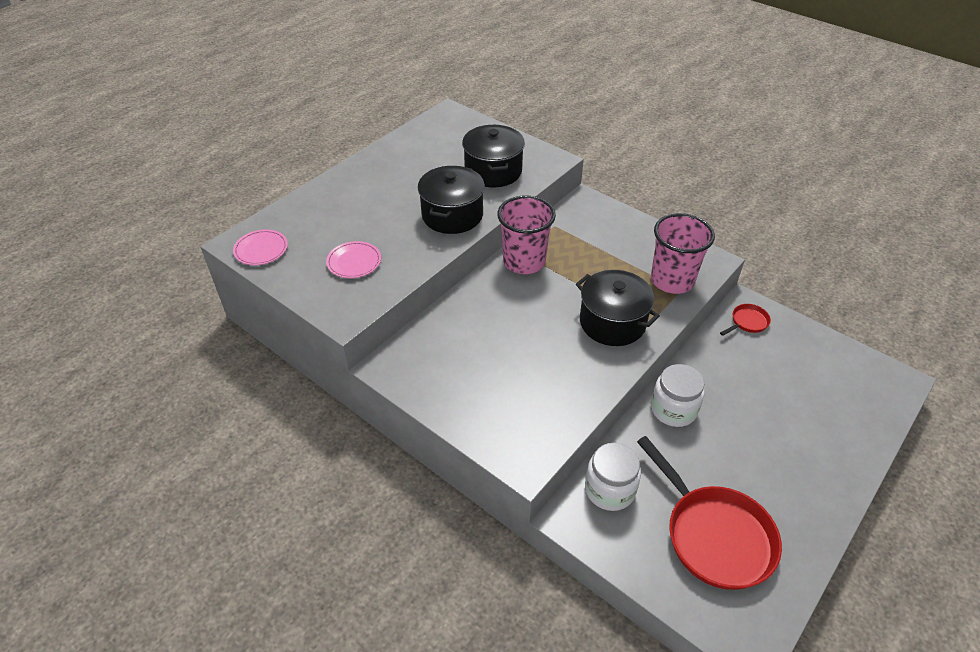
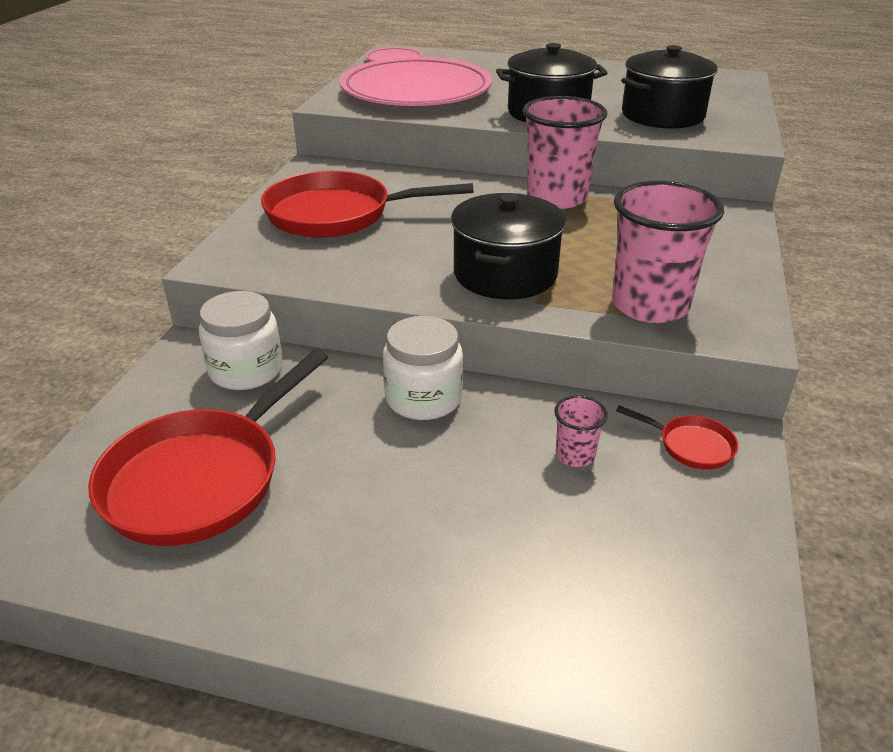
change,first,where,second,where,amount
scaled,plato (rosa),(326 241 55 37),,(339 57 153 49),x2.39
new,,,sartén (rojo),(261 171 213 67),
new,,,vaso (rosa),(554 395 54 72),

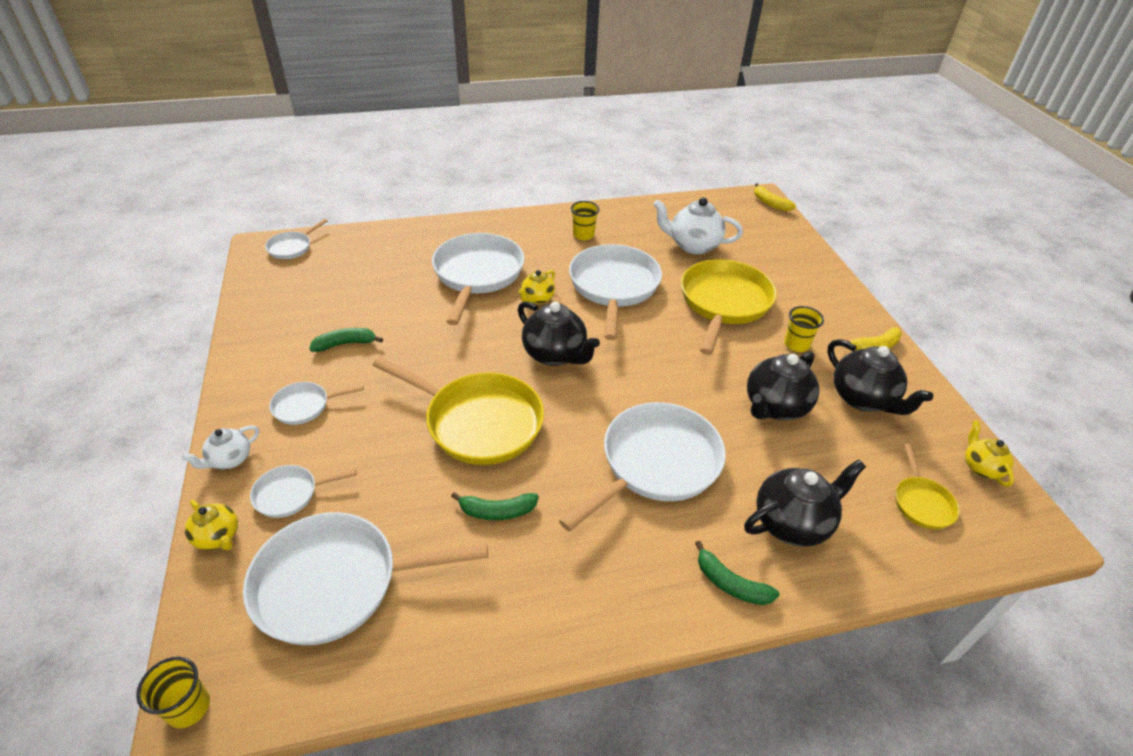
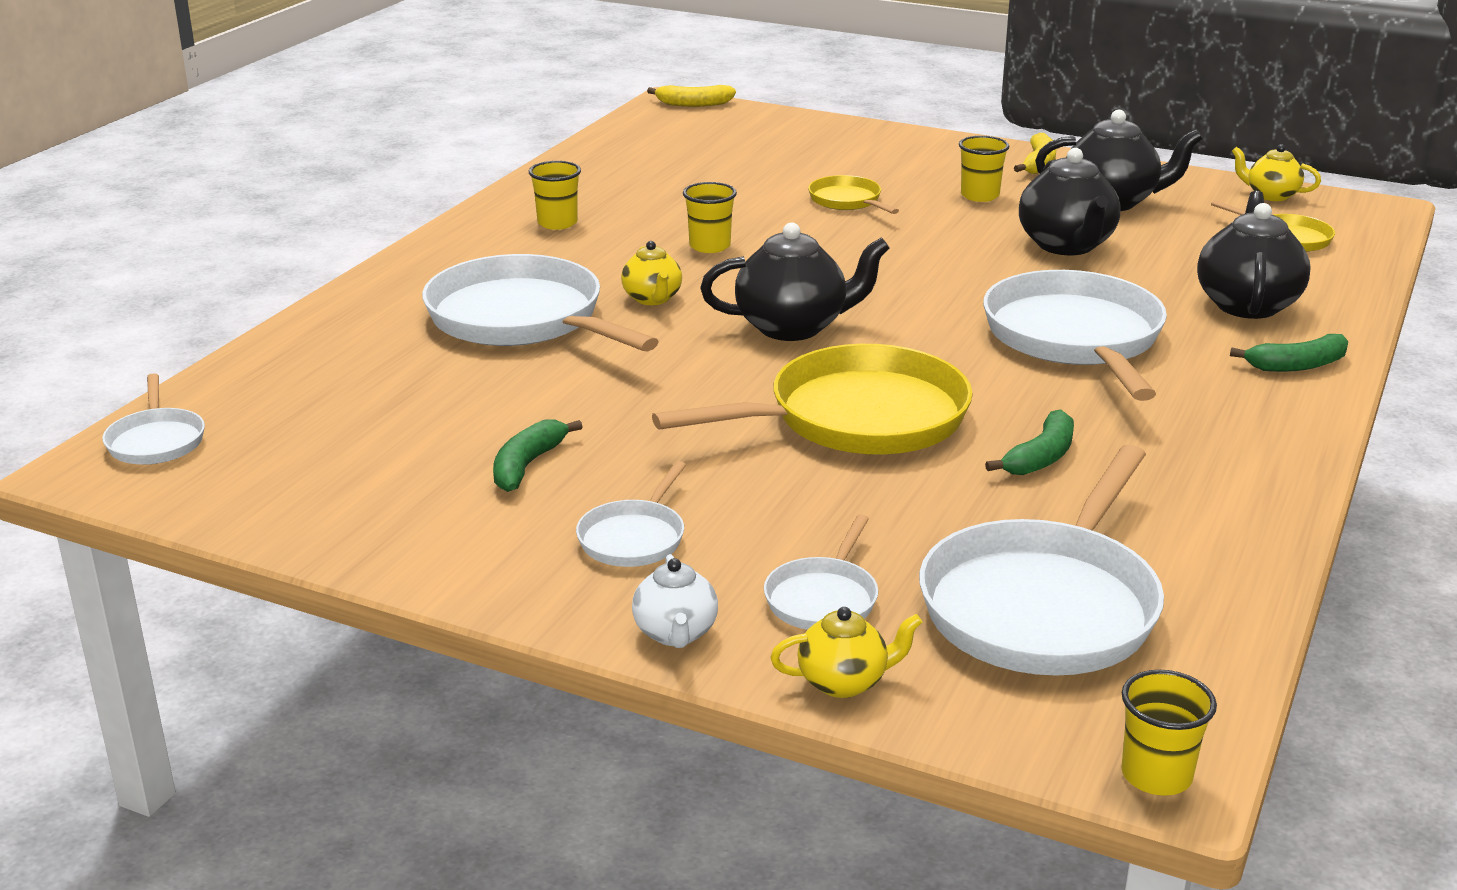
change,first,where,second,where,amount
gone,tetera (blanco),(653 197 90 57),,,
swapped,sartén (blanco),(569 244 93 96),vaso (amarillo),(683 182 54 71),
scaled,sartén (amarillo),(681 259 96 96),,(808 175 91 39),x0.48

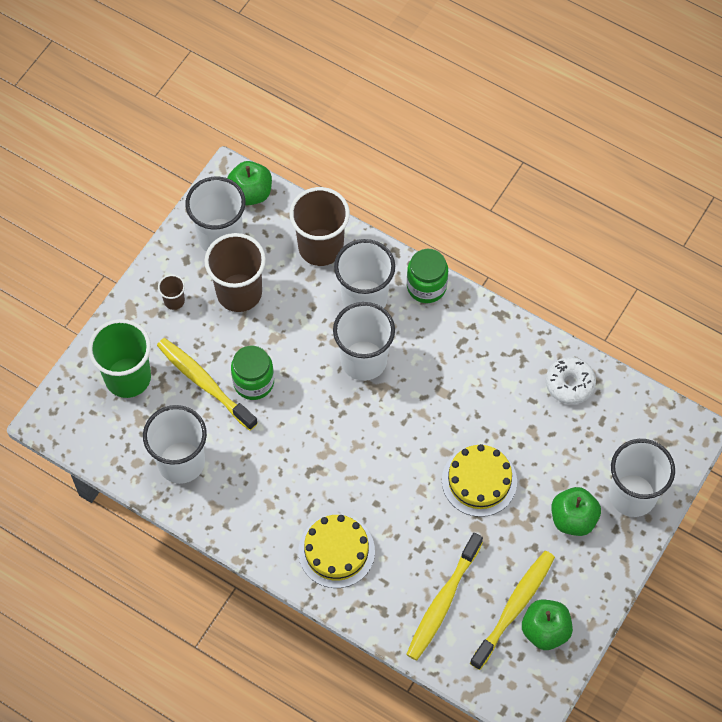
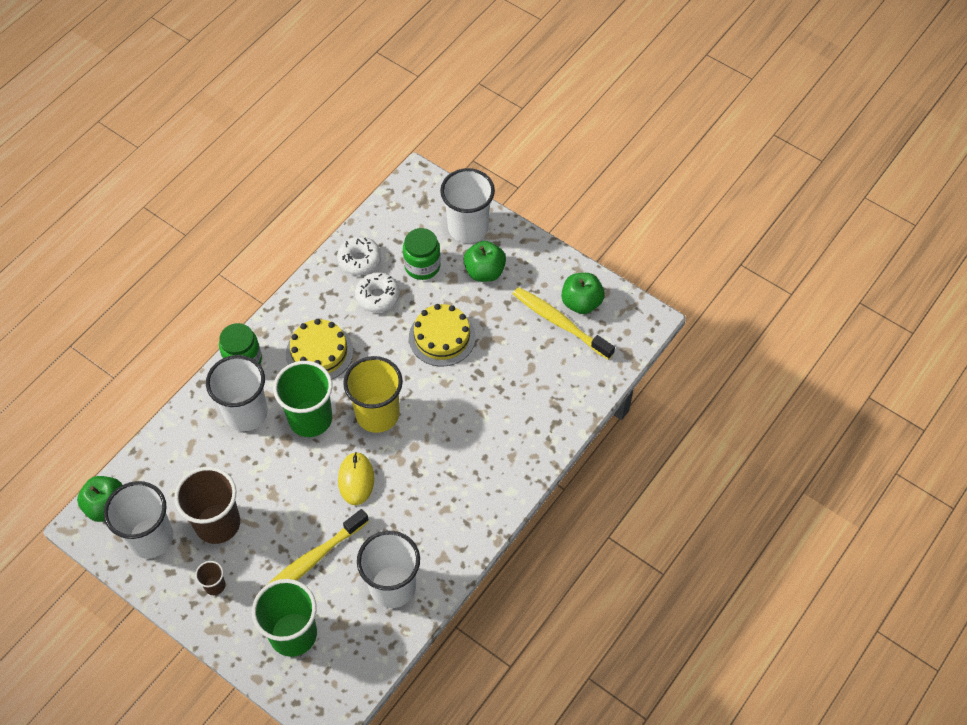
change,first,where,second,where,amount
gone,vaso (marrón),(289 187 61 79),,,
repainted,vaso (blanco),(333 302 62 79),vaso (verde),(273 361 59 76),
shifted,tarro (verde),(231 346 43 54),,(403 228 38 52),
shifted,tarta (amarillo),(298 515 77 73),,(286 319 67 60),
gone,cepillo de dientes (amarillo),(406 533 77 127),,,
new,,,rosquilla (blanco),(355 272 45 40),
new,,,vaso (amarillo),(343 356 60 77),
new,,,ratón (amarillo),(338 452 36 53),

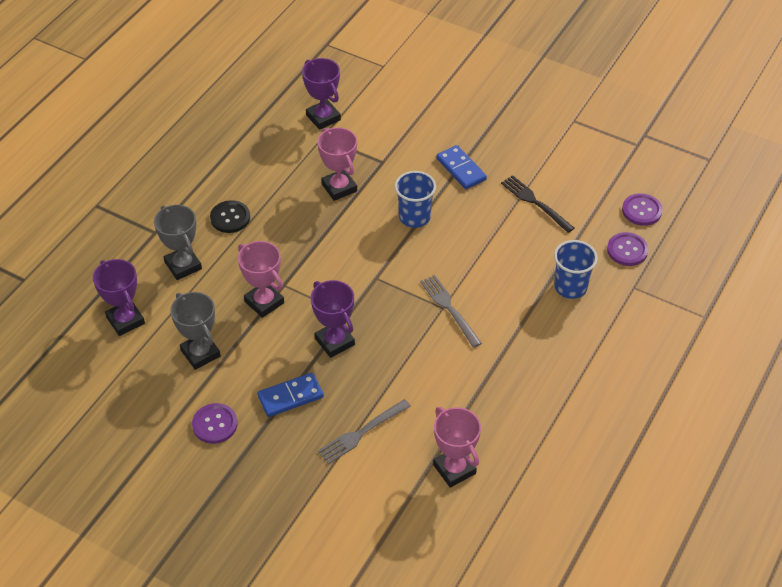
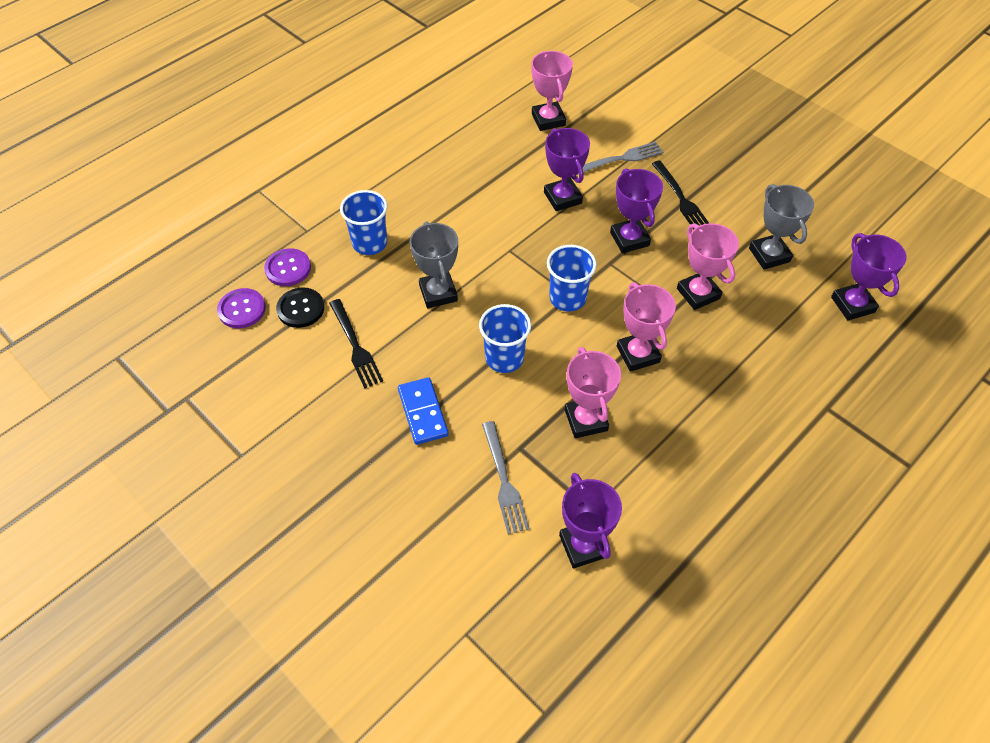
change,first,where,second,where,amount
shifted,botón (negro),(210 200 40 33),,(276 287 48 41),
shifted,trofeo (gris),(154 205 48 75),,(410 221 48 87),
shifted,tenedor (gris),(420 275 62 73),,(482 421 48 113),
swapped,ficha de dominó (azul),(257 373 67 44),tenedor (negro),(652 160 57 69),
gone,botón (morado),(192 403 46 41),,,
new,,,trofeo (morado),(544 128 46 83),
new,,,vaso (azul),(547 245 50 66),
new,,,trofeo (rosa),(617 282 59 90),

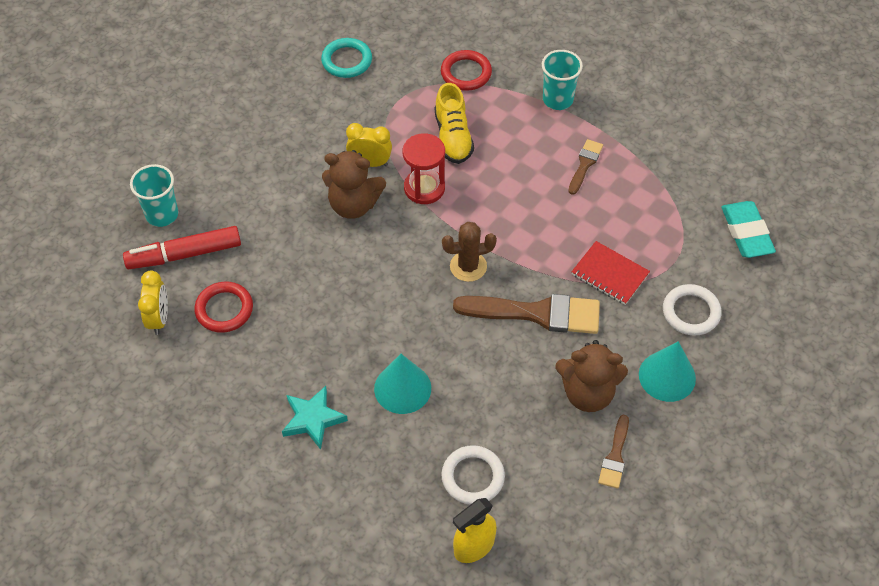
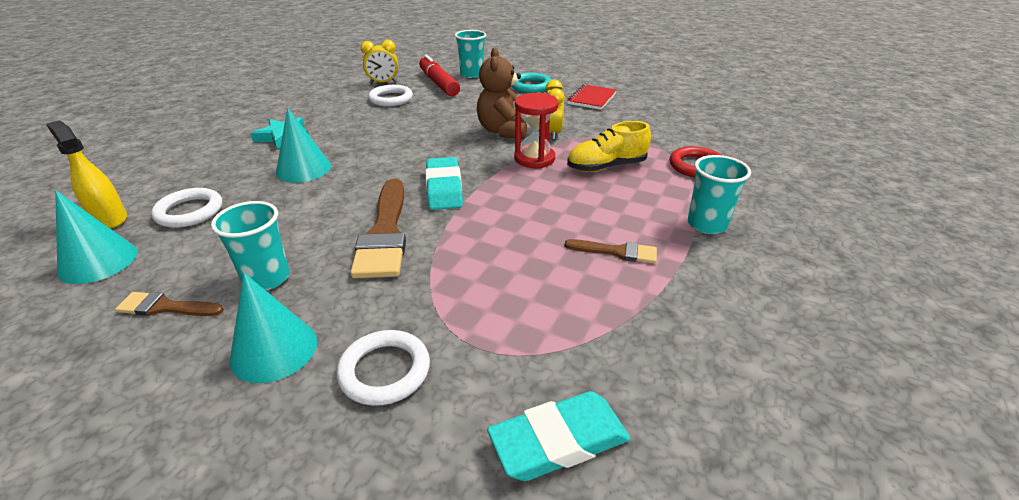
change,first,where,second,where,amount
shifted,anillo (turquesa),(321 38 51 40),,(512 73 39 20),
swapped,cactus (marrón),(442 222 55 60),goma de borrar (turquesa),(425 157 38 53),
shifted,cuaderno (rojo),(571 241 79 64),,(567 84 50 26),
repainted,anillo (rojo),(194 282 59 51),anillo (blanco),(368 85 45 21),
swapped,osito (marrón),(555 340 73 72),vaso (turquesa),(211 201 79 89),
new,,,cono (turquesa),(55 190 82 94),

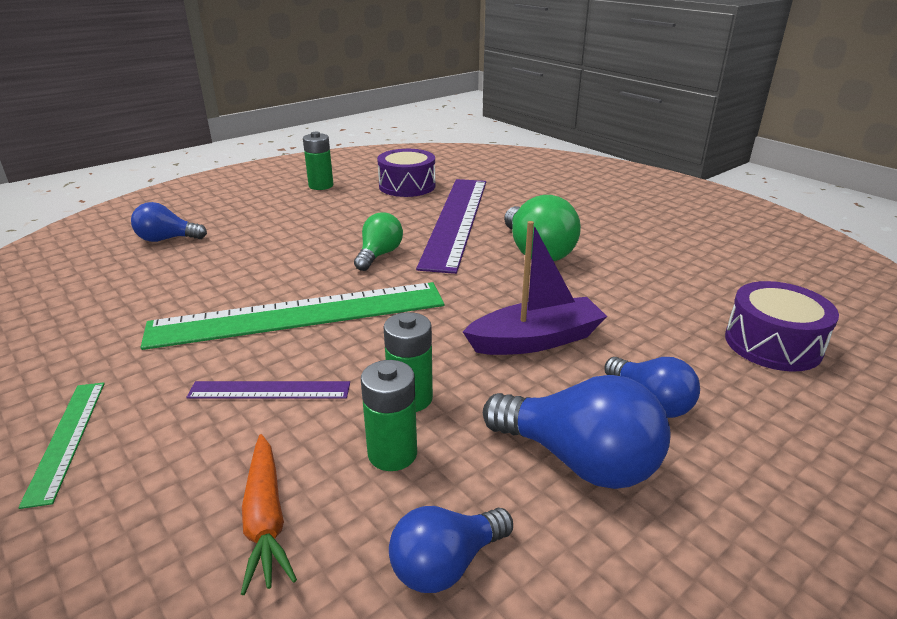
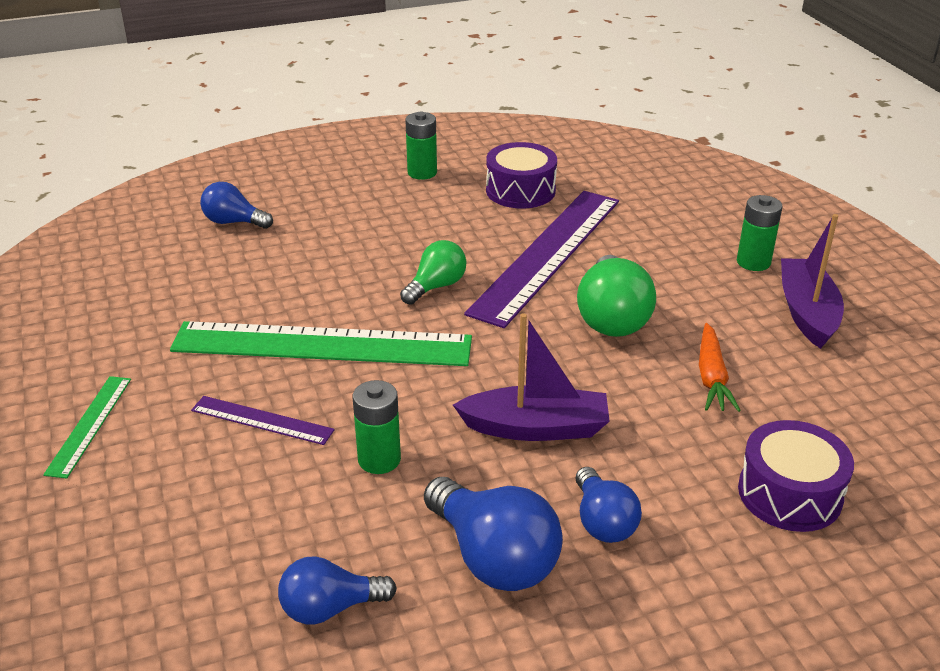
change,first,where,second,where,amount
shifted,pila (verde),(361 360 56 111),,(737 195 46 76),
shifted,zanahoria (naranja),(241 434 56 161),,(699 323 42 89),
new,,,barco (morado),(781 214 63 135),

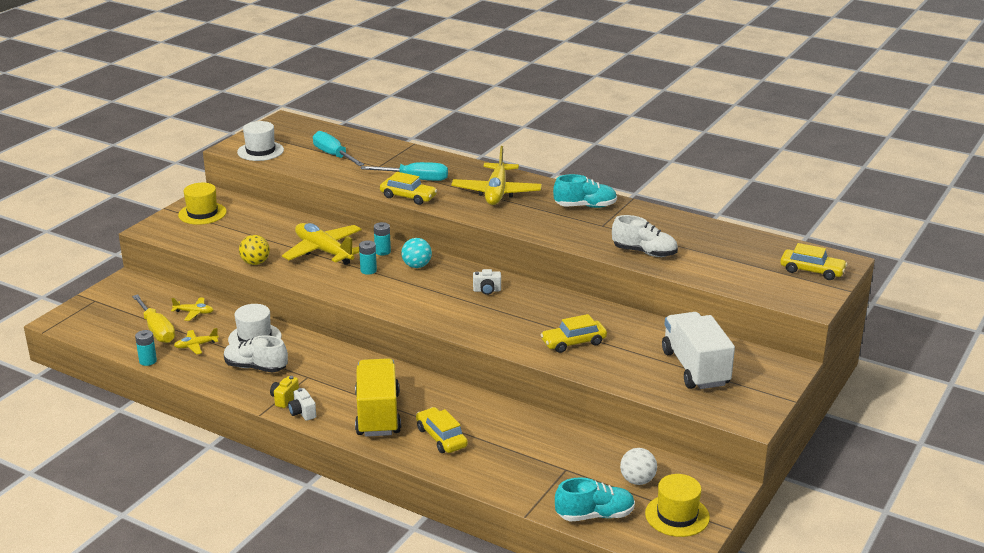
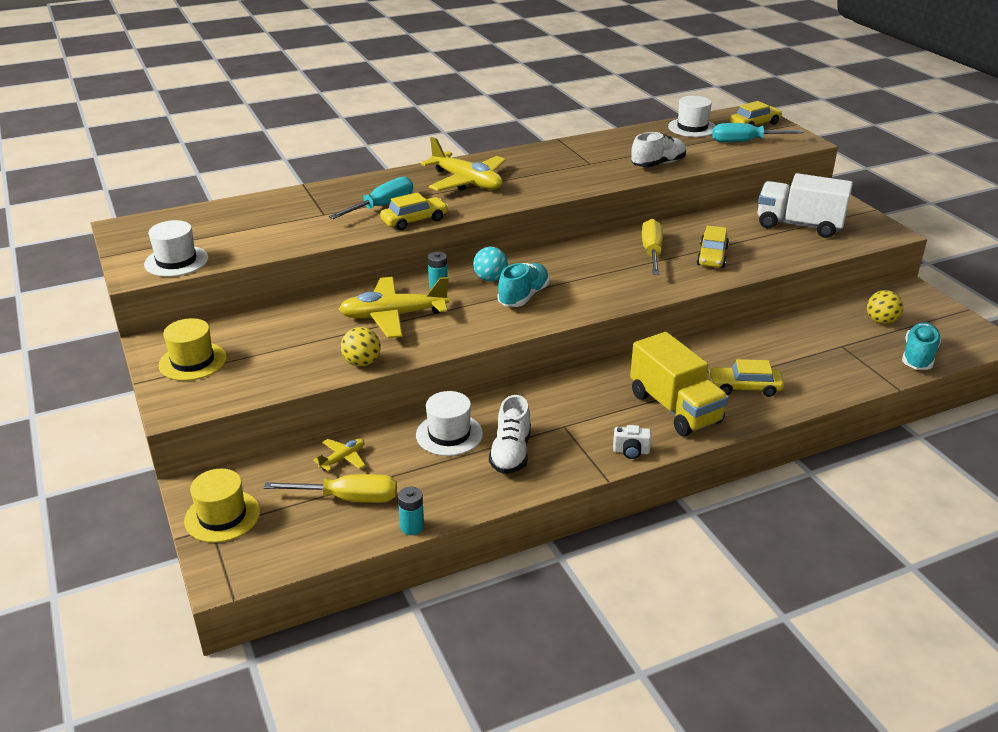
change,first,where,second,where,amount
shifted,destornillador (turquesa),(313 131 51 35),,(712 123 92 19),
shifted,zapato (turquesa),(553 174 64 34),,(498 263 51 44),
gone,pila (turquesa),(359 241 18 34),,,
gone,cámara (blanco),(473 269 28 26),,,
gone,avión (amarillo),(174 328 45 27),,,
rotated,zapato (blanco),(224 335 64 38),,(489 395 42 79),45 degrees counterclockwise
rotated,camión (amarillo),(355 358 46 79),,(630 332 99 104),150 degrees counterclockwise
gone,cámara (amarillo),(270 376 29 32),,,
repainted,pelota (blanco),(620 448 37 37),pelota (amarillo),(867 290 36 34),
shifted,sombrero (amarillo),(645 474 65 63),,(184 469 76 74),
new,,,sombrero (blanco),(668 96 48 41),
new,,,destornillador (amarillo),(642 219 21 56),

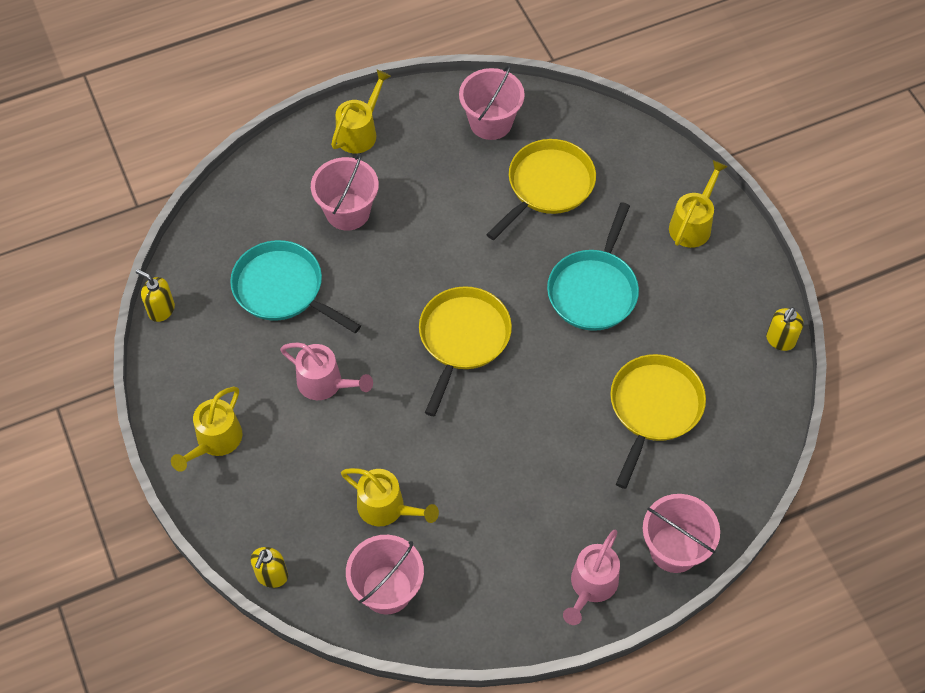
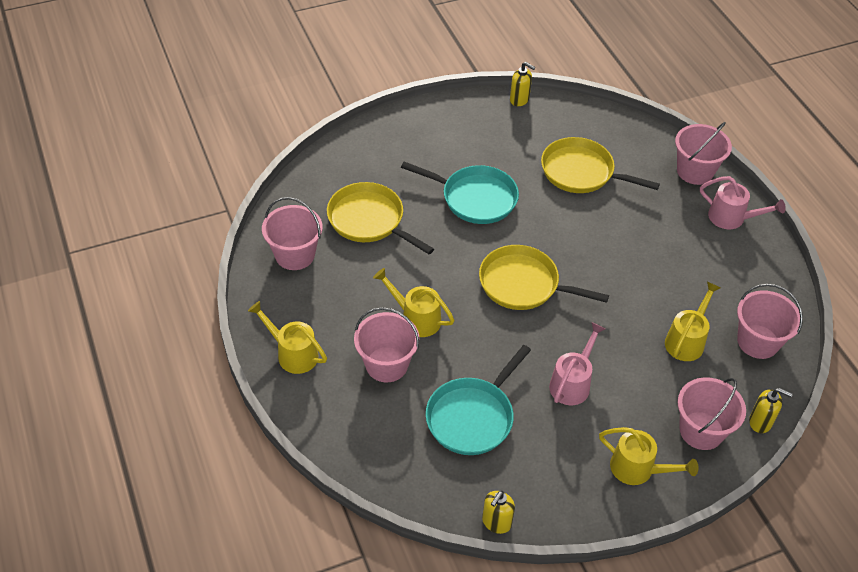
change,first,where,second,where,amount
shifted,regadera (amarillo),(669 160 59 88),,(373 268 82 69),
new,,,balde (rosa),(678 377 68 73),

